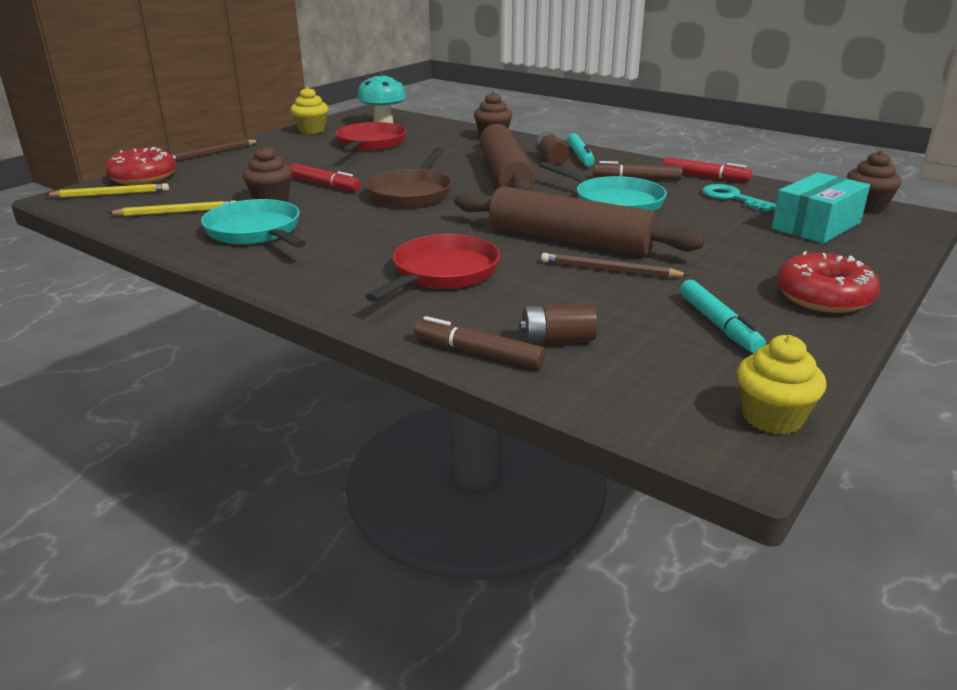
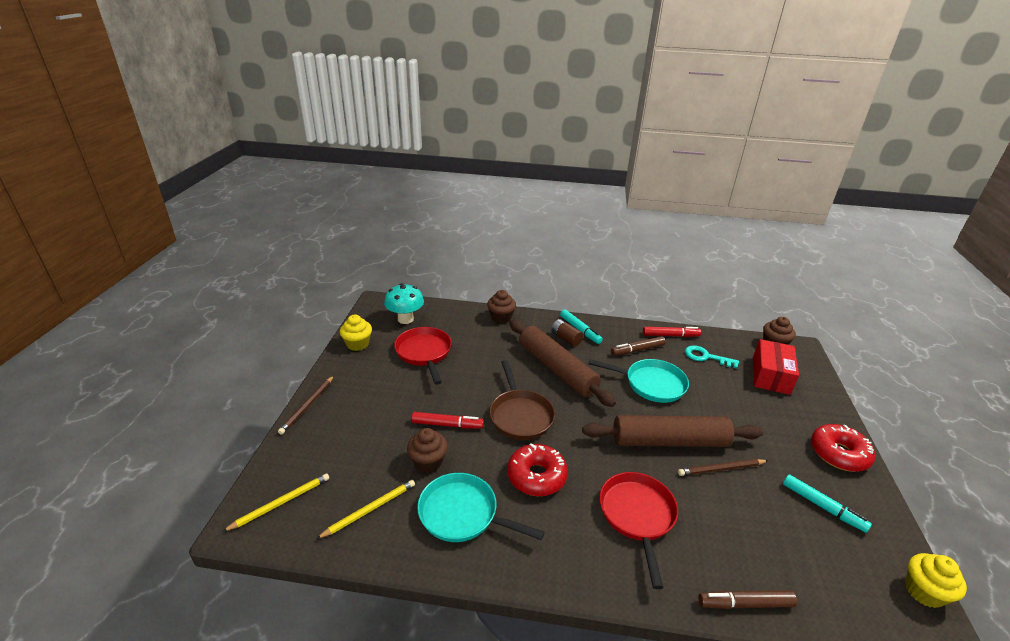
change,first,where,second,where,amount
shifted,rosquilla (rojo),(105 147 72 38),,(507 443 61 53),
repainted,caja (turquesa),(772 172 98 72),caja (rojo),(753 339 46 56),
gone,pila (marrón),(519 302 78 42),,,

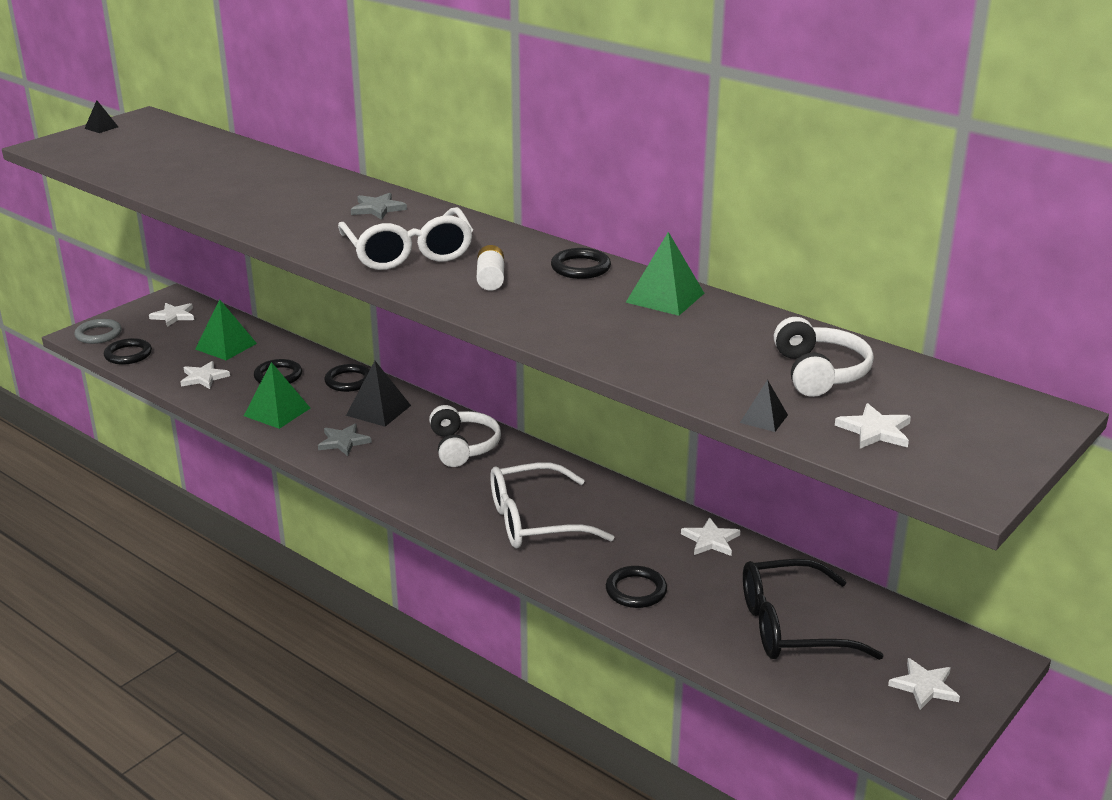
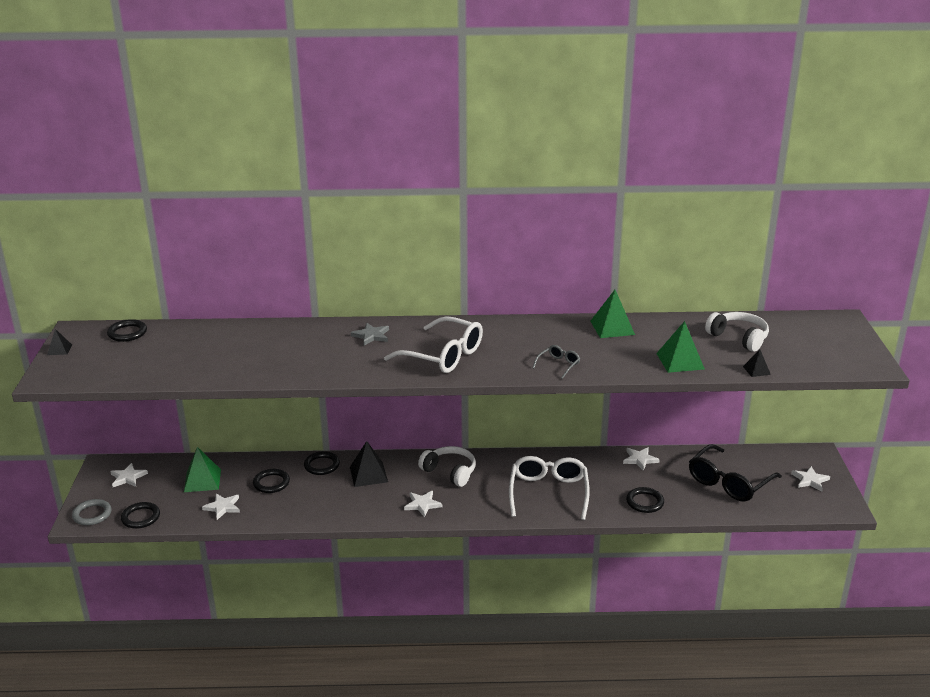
change,first,where,second,where,amount
gone,pila (blanco),(477 245 27 46),,,
shifted,anillo (negro),(551 248 60 31),,(107 319 40 23),
shifted,pirámide (verde),(244 362 66 67),,(656 321 49 52),
shifted,estrella (blanco),(835 403 76 46),,(404 491 38 27),
gone,estrella (gris),(318 424 54 32),,,
rotated,gafas (blanco),(490 462 124 86),,(509 456 81 64),150 degrees clockwise
new,,,gafas (gris),(532 345 48 34),

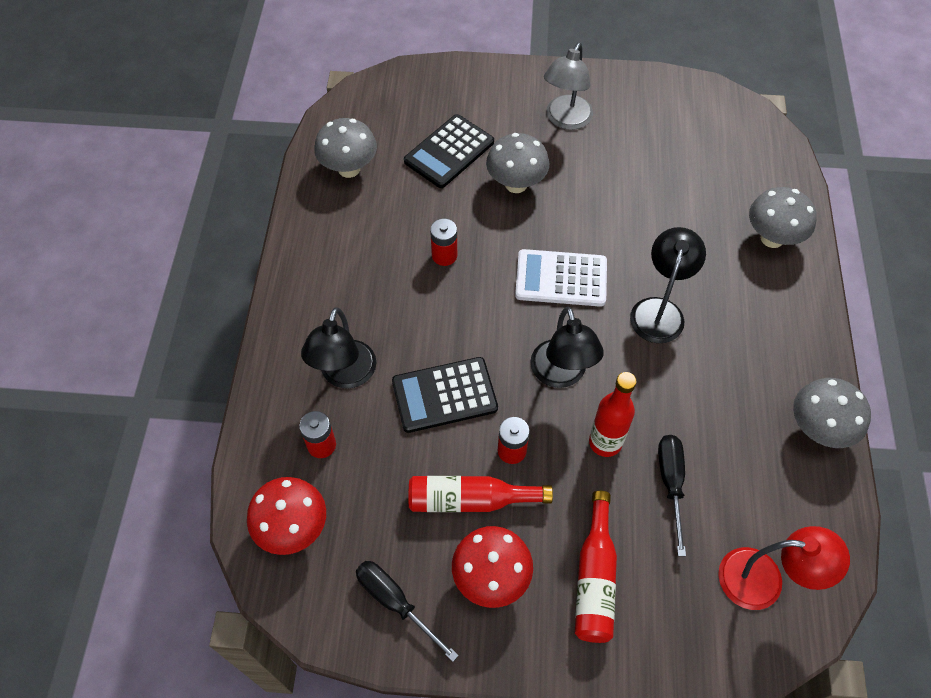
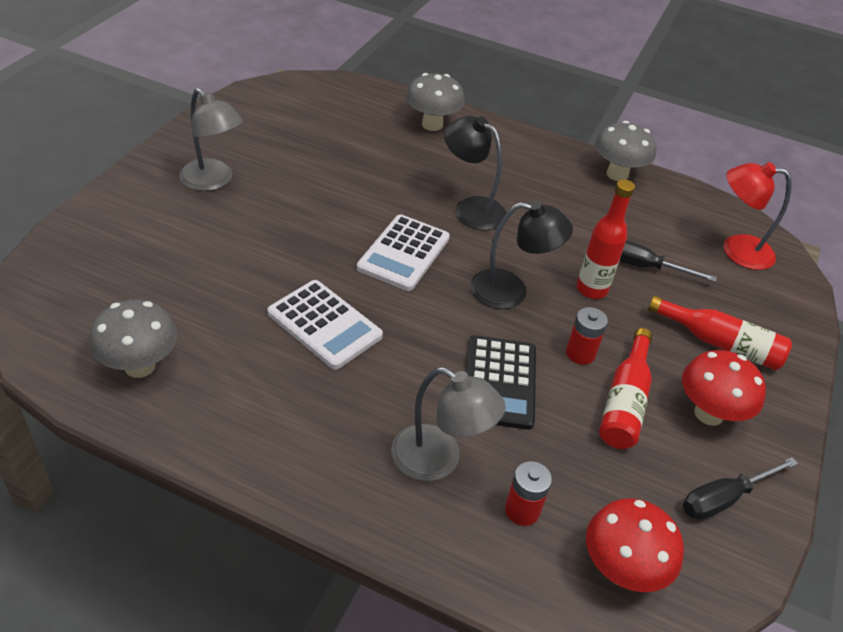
change,first,where,second,where,amount
gone,calculadora (negro),(404 114 90 74),,,
gone,seta (gris),(486 133 63 60),,,
swapped,pila (rojo),(430 219 27 47),calculadora (blanco),(267 280 116 90),
repainted,lámpara (negro),(301 307 75 82),lámpara (gris),(391 367 115 114),
rotated,lámpara (rojo),(718 526 132 84),,(723 162 69 108),105 degrees counterclockwise

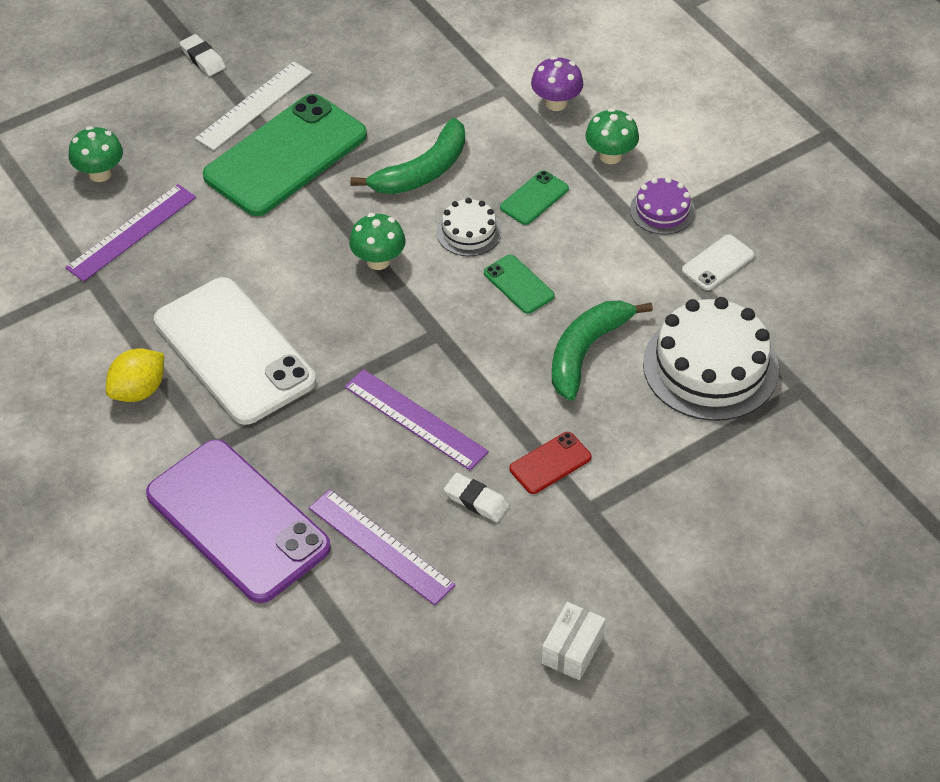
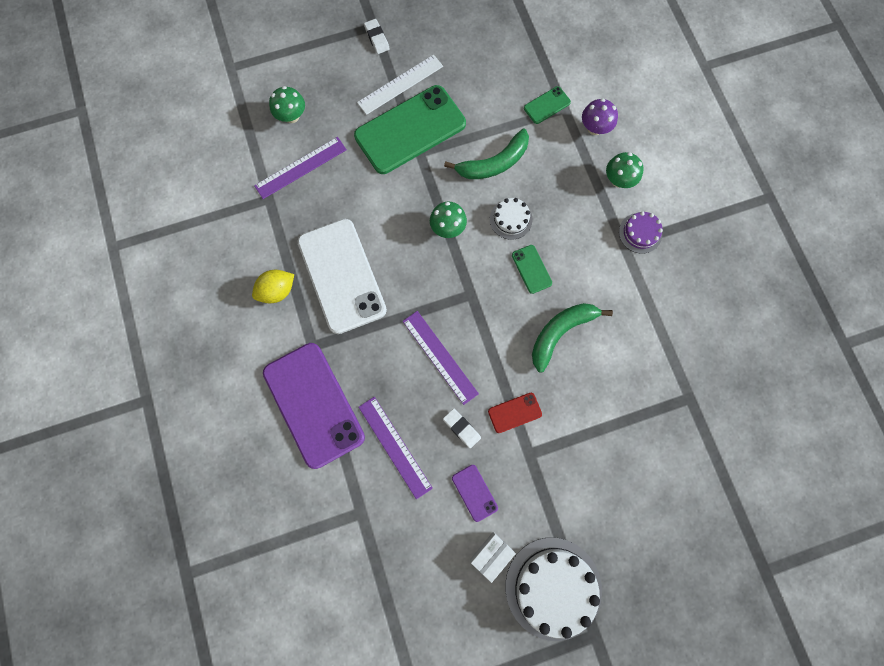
change,first,where,second,where,amount
shifted,móvil (verde),(500 171 69 54),,(524 86 47 38),
gone,móvil (blanco),(682 235 72 55),,,
shifted,tarta (blanco),(643 297 136 124),,(505 537 97 104),
new,,,móvil (morado),(452 465 46 57),

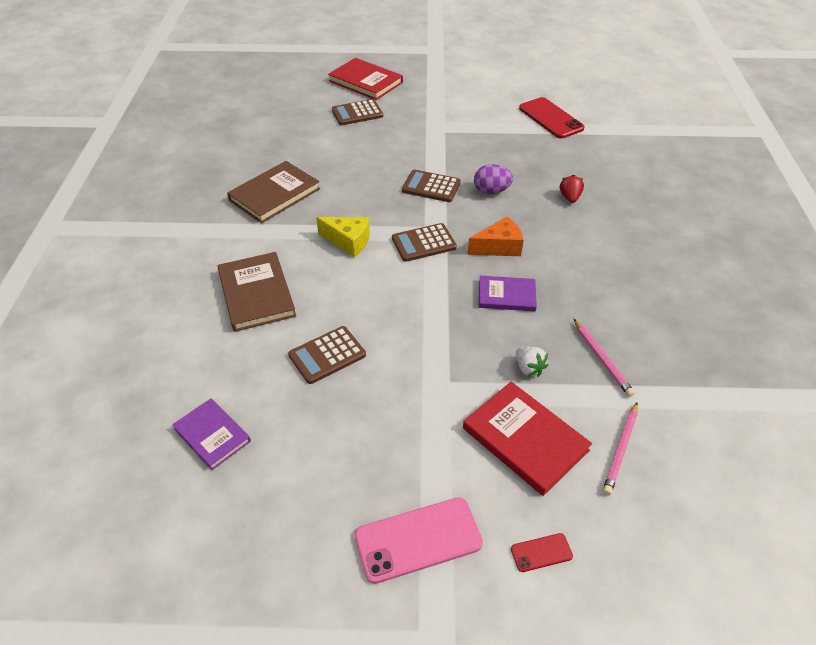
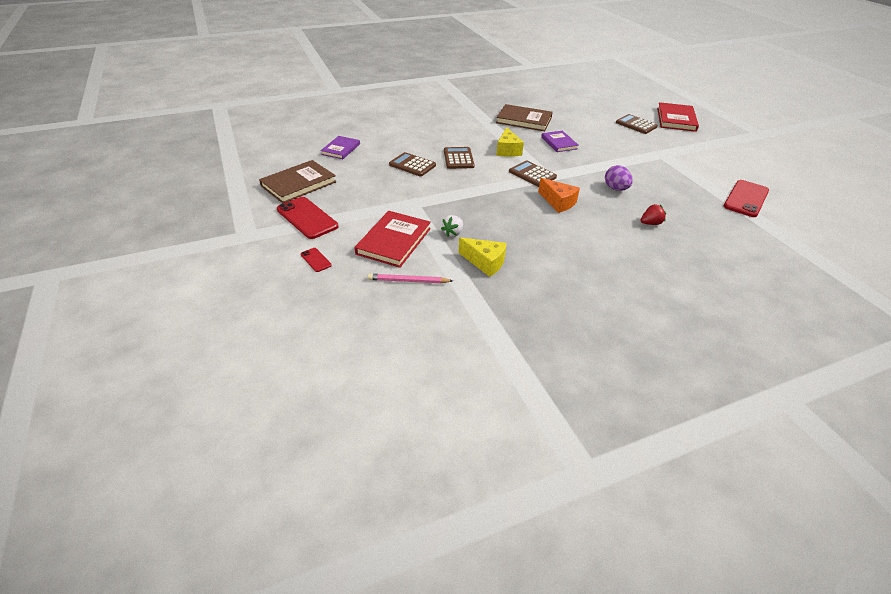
change,first,where,second,where,amount
shifted,calculadora (marrón),(402 170 59 32),,(444 147 30 22),
shifted,libro (marrón),(217 252 79 80),,(259 160 77 43),
shifted,libro (morado),(479 276 58 35),,(541 131 38 21),
swapped,lápiz (rosa),(574 319 61 78),queso (amarillo),(458 237 49 40),
repainted,móvil (rosa),(355 497 128 87),móvil (rojo),(277 197 61 42),

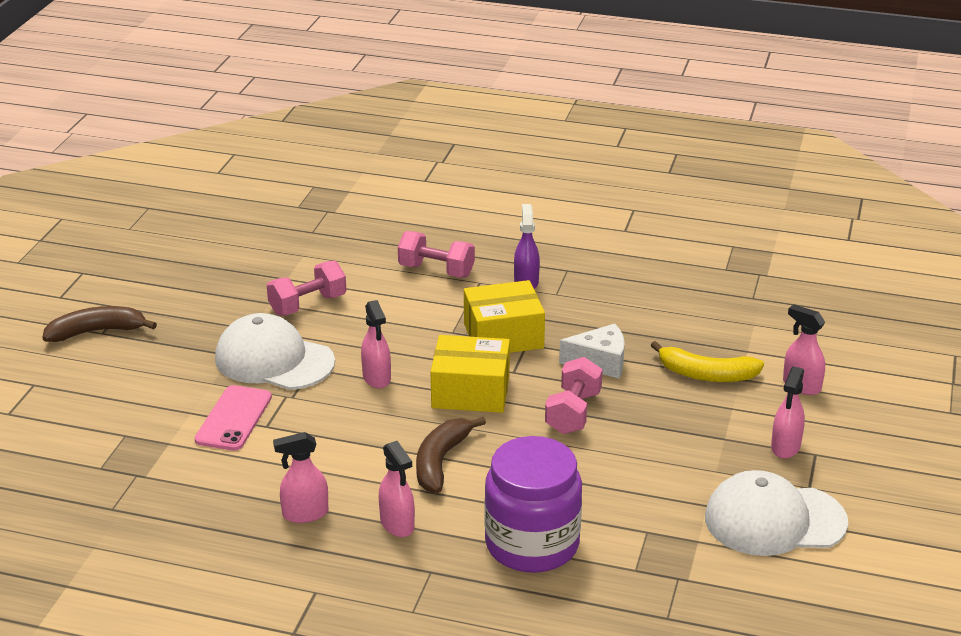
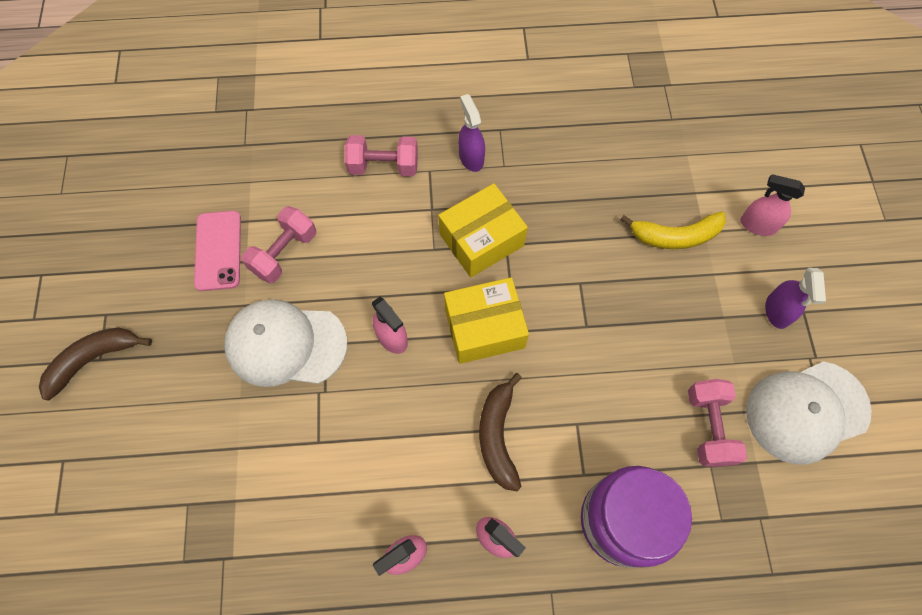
change,first,where,second,where,amount
gone,queso (blanco),(559 324 66 55),,,
shifted,mancuerna (rosa),(545 357 58 77),,(688 379 59 88),
repainted,pulverizador (rosa),(771 366 34 93),pulverizador (morado),(765 268 61 61),
shifted,móvil (rosa),(195 385 77 66),,(194 211 47 80),

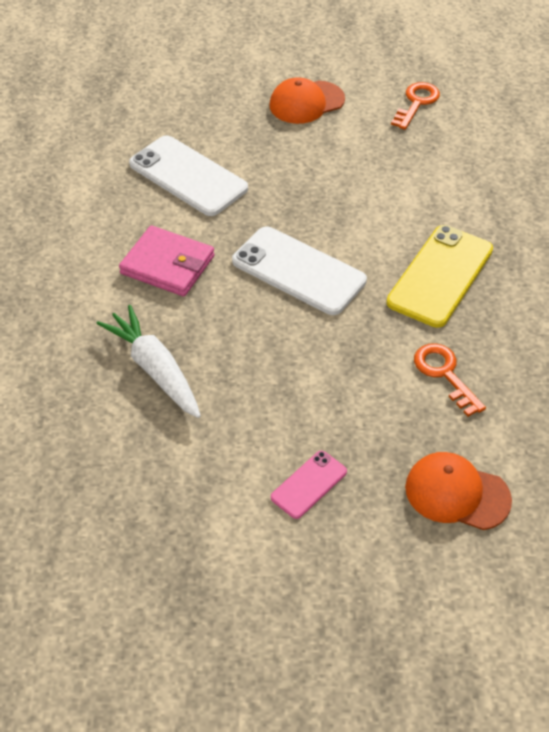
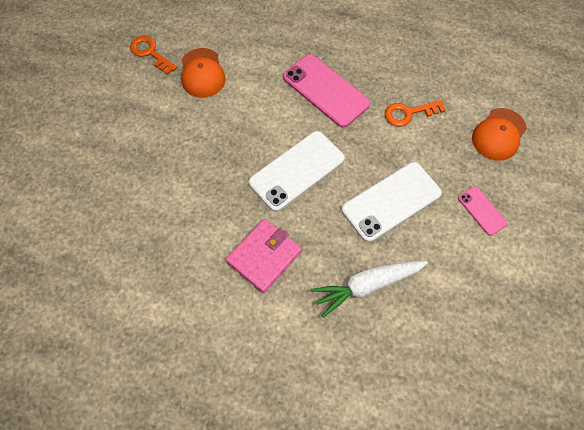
change,first,where,second,where,amount
shifted,gorra (naranja),(269 77 76 47),,(181 48 44 50),
shifted,móvil (blanco),(129 136 119 80),,(342 162 100 80),
repainted,móvil (amarillo),(387 225 106 103),móvil (rosa),(283 54 87 74),

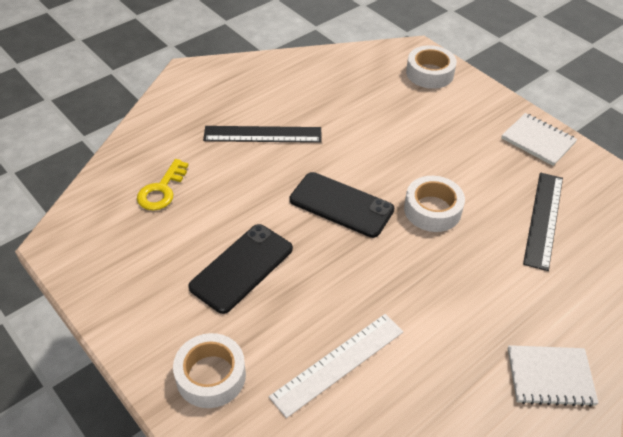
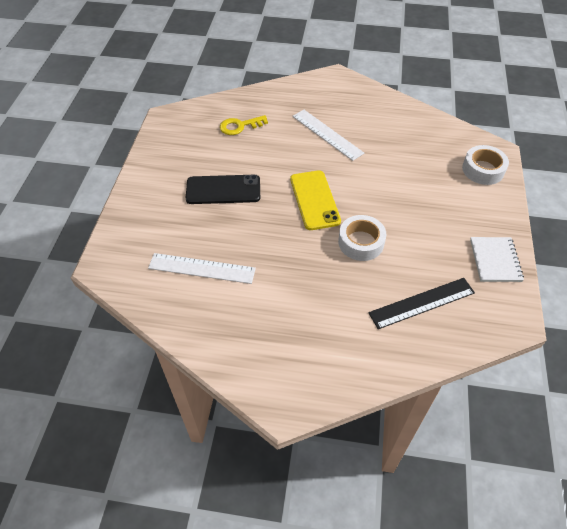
change,first,where,second,where,amount
repainted,regla (negro),(203 126 119 17),regla (blanco),(293 110 71 51),
repainted,móvil (negro),(290 172 104 66),móvil (amarillo),(290 170 51 60),
gone,cinta adhesiva (blanco),(173 333 73 75),,,
gone,cuaderno (blanco),(508 345 90 62),,,

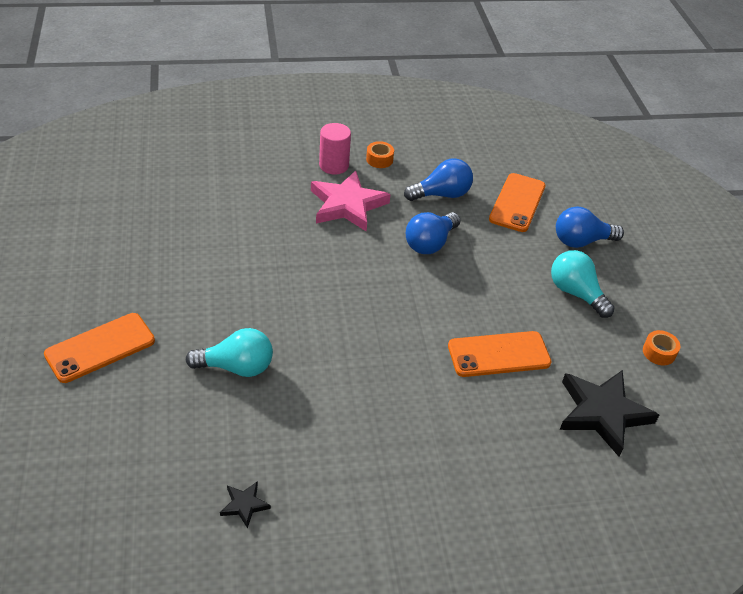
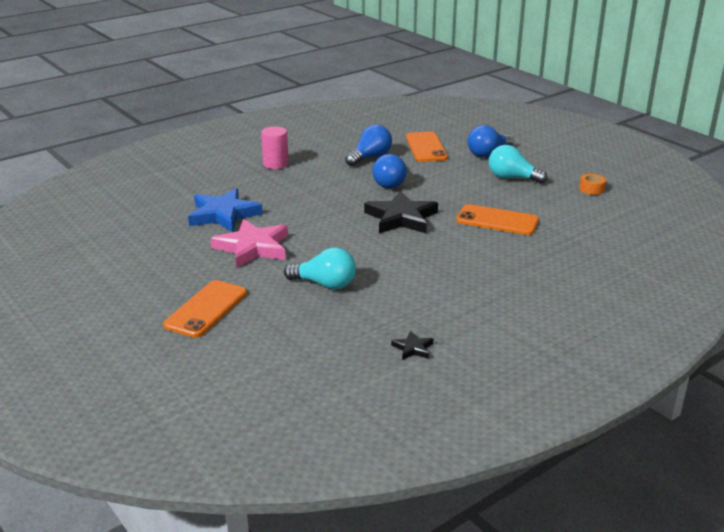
change,first,where,second,where,amount
gone,cinta adhesiva (naranja),(366 141 28 27),,,
shifted,estrella (rosa),(311 170 80 62),,(210 219 78 49),
rotated,bombilla (turquesa),(186 328 87 49),,(284 247 72 42),45 degrees clockwise
rotated,móvil (naranja),(448 331 104 46),,(456 204 83 31),60 degrees clockwise
shifted,estrella (negro),(560 370 99 87),,(364 191 74 42),
new,,,estrella (azul),(188 188 75 44),

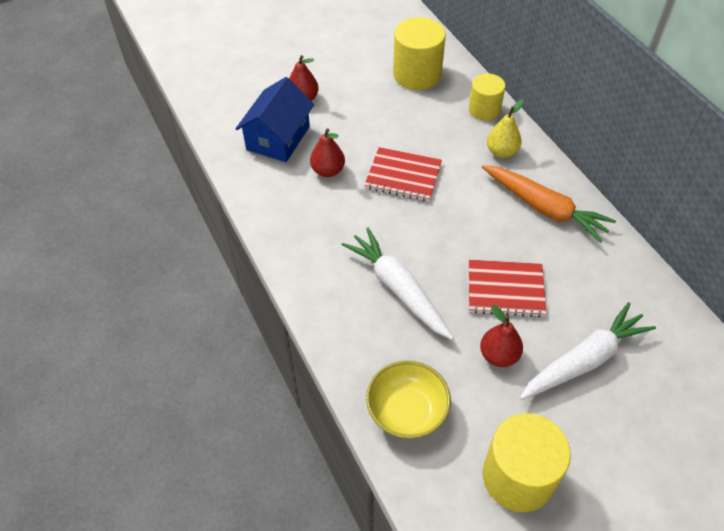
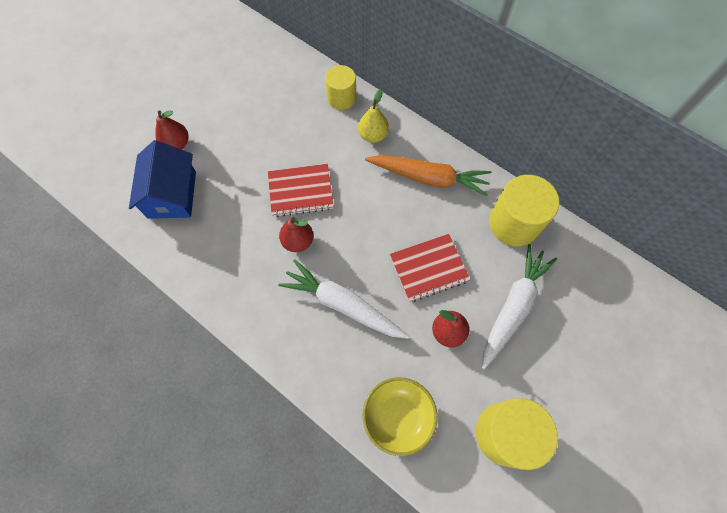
change,first,where,second,where,amount
shifted,cilindro (amarillo),(393 17 53 73),,(489 175 70 71),
shifted,pera (rojo),(310 128 35 49),,(279 217 35 35),

